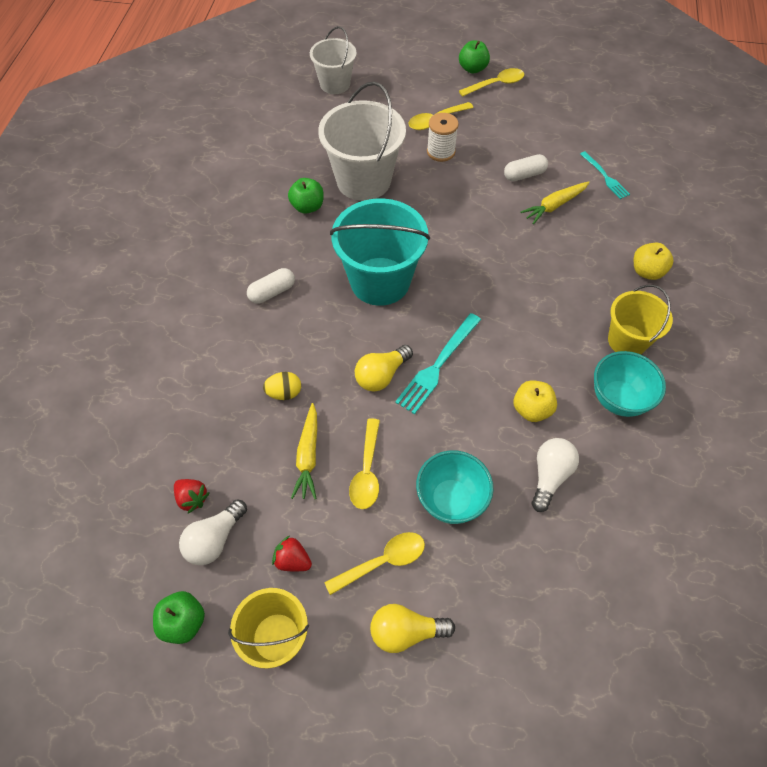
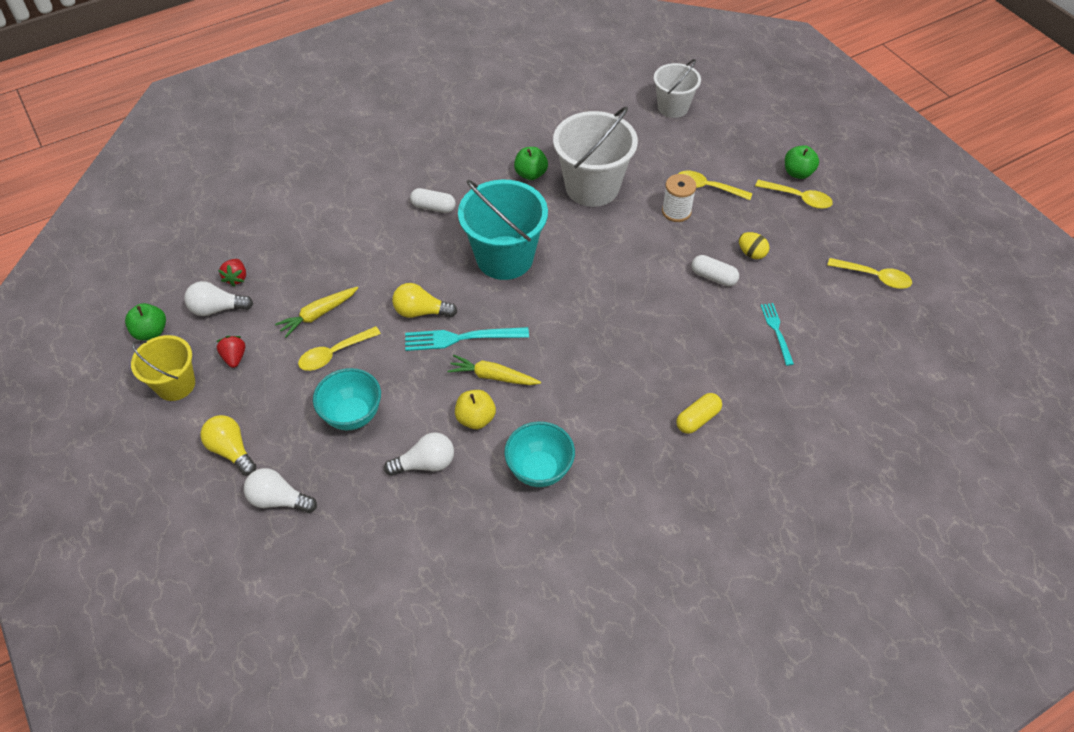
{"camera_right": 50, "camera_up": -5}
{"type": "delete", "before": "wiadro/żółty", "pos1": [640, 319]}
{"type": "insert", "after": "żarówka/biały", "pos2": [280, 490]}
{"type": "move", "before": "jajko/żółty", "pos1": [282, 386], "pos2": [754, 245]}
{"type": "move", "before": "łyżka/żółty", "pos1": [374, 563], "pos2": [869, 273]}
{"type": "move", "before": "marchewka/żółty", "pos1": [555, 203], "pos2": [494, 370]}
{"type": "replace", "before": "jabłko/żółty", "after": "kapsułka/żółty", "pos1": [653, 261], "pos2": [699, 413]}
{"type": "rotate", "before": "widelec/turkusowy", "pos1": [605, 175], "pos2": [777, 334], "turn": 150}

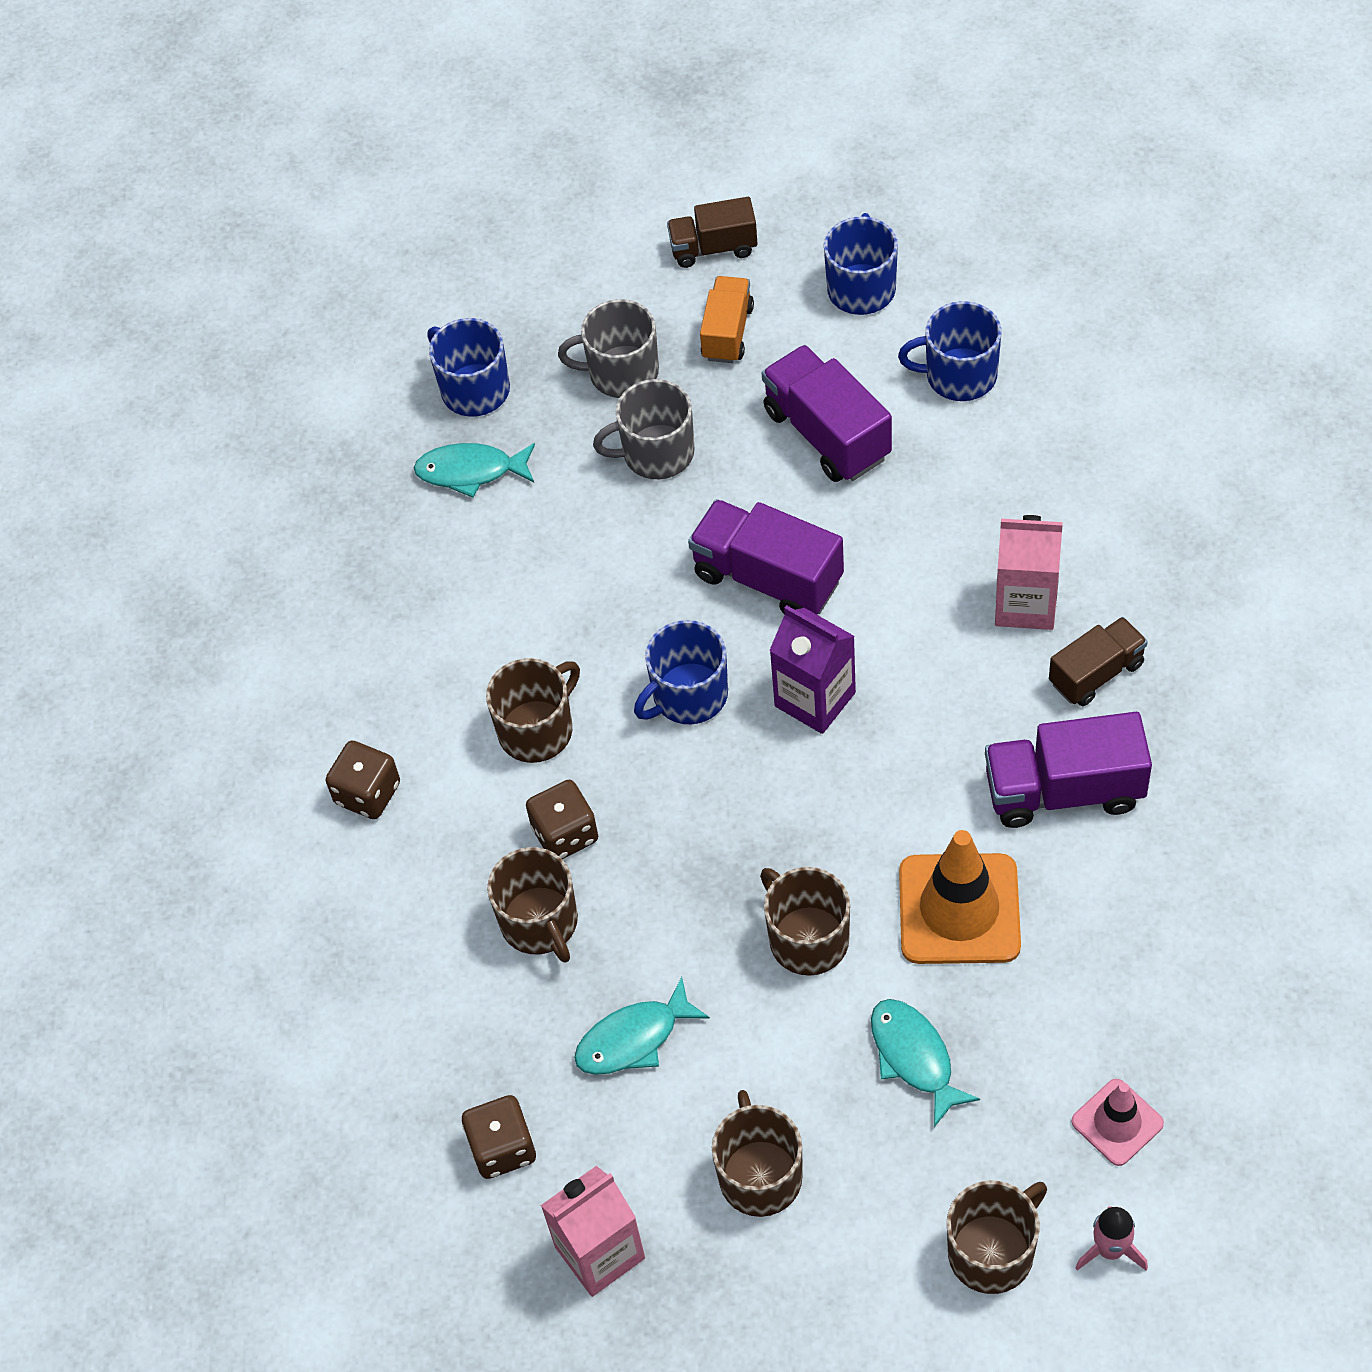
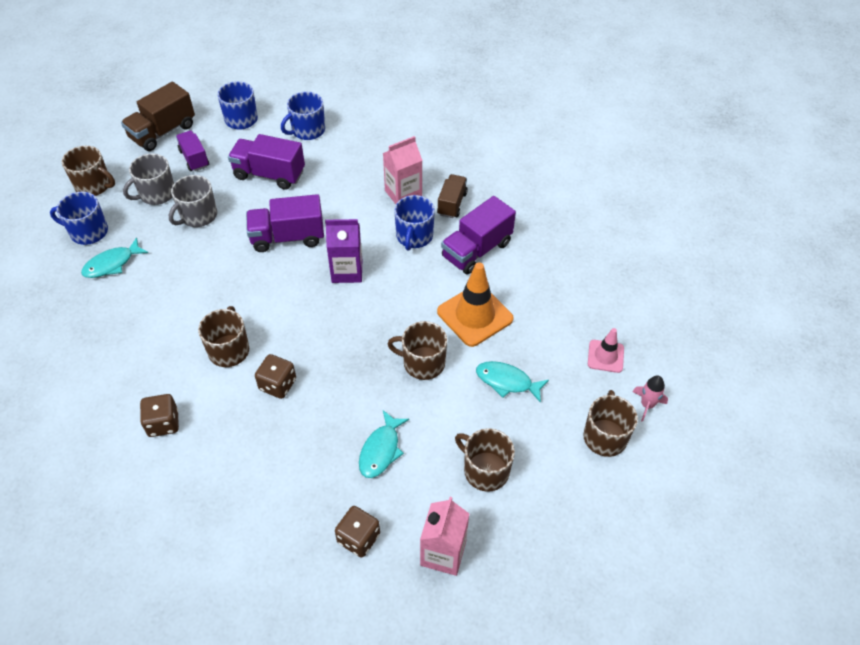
{"camera_right": -45, "camera_up": -5}
{"type": "move", "before": "kubek/brązowy", "pos1": [532, 905], "pos2": [88, 171]}
{"type": "move", "before": "kubek/niebieski", "pos1": [681, 672], "pos2": [414, 223]}
{"type": "recolor", "before": "ciężarówka/pomarańczowy", "after": "ciężarówka/fioletowy", "pos1": [727, 319], "pos2": [192, 151]}
{"type": "resize", "before": "ciężarówka/brązowy", "pos1": [712, 232], "pos2": [158, 116], "scale": 1.56}

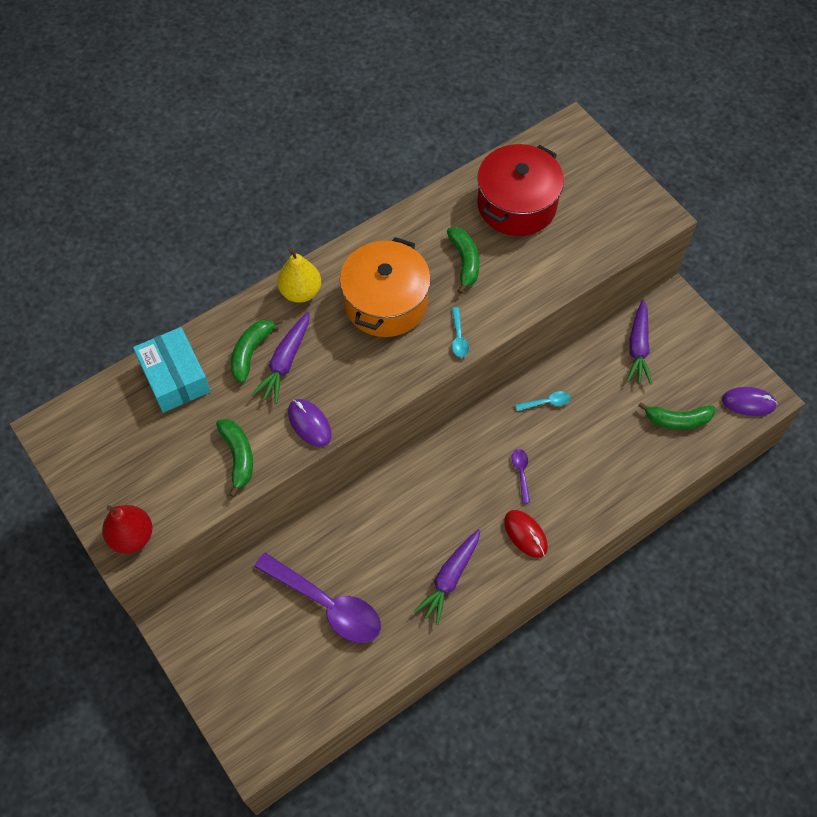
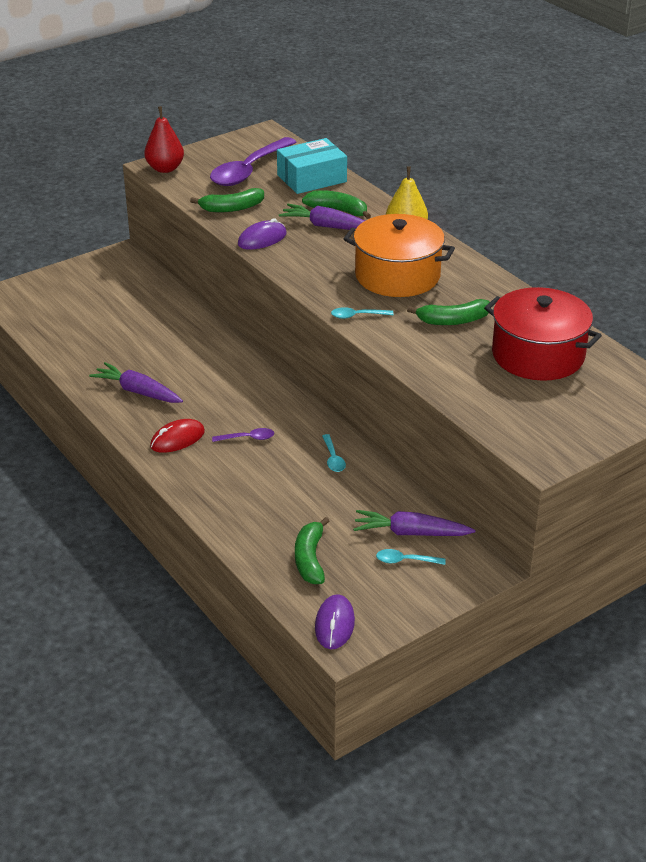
{"camera_right": 90, "camera_up": -25}
{"type": "insert", "after": "łyżka/turkusowy", "pos2": [411, 557]}
{"type": "move", "before": "łyżka/fioletowy", "pos1": [317, 597], "pos2": [253, 161]}

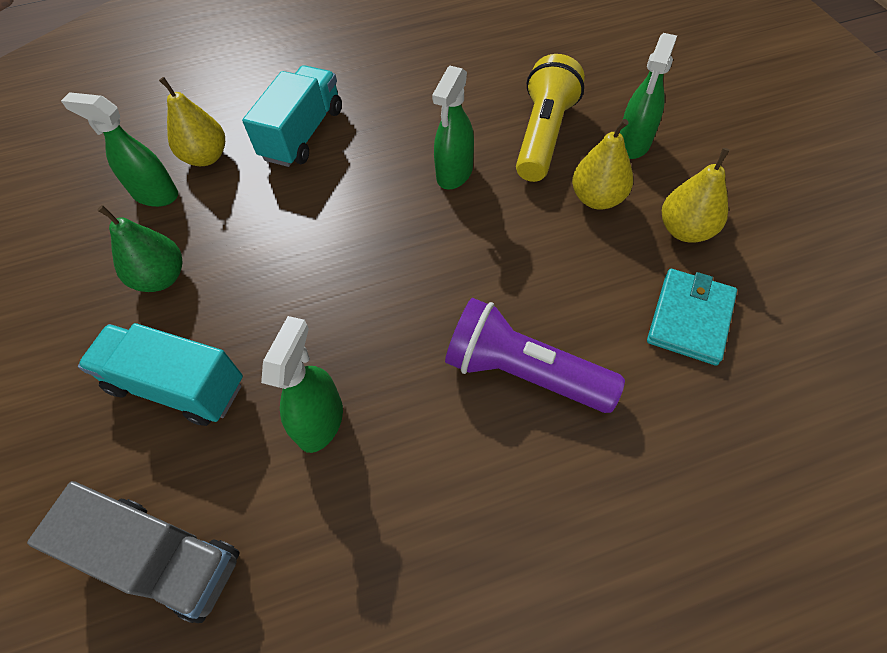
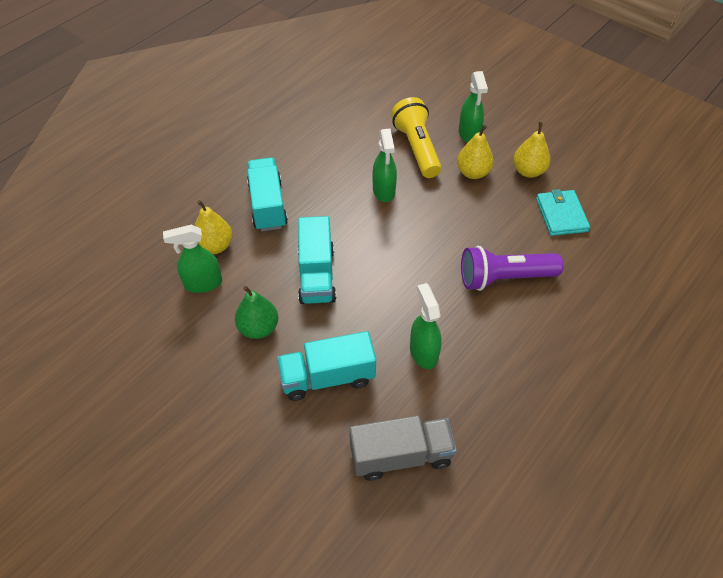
{"camera_right": -35, "camera_up": -5}
{"type": "insert", "after": "ciężarówka/turkusowy", "pos2": [317, 260]}

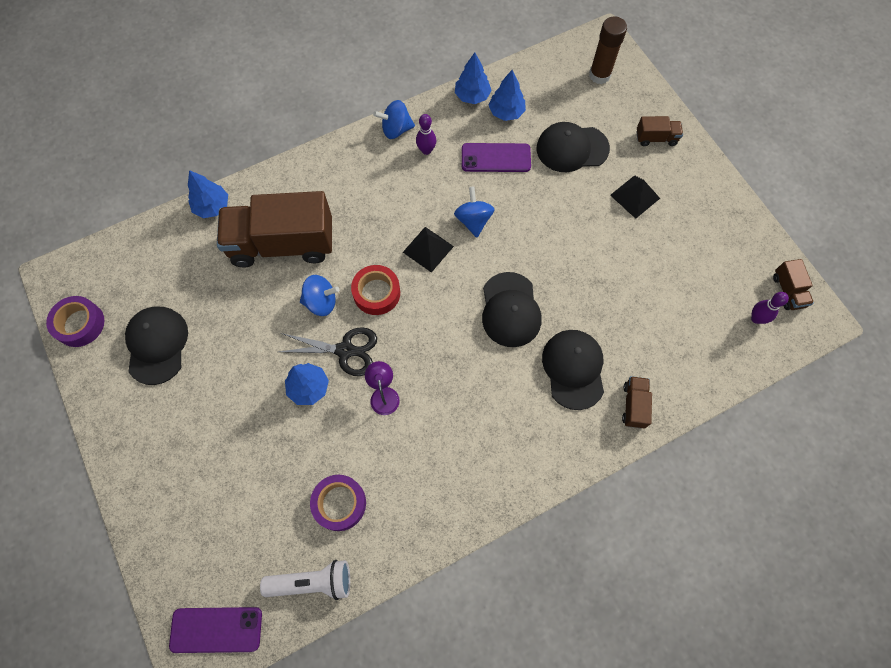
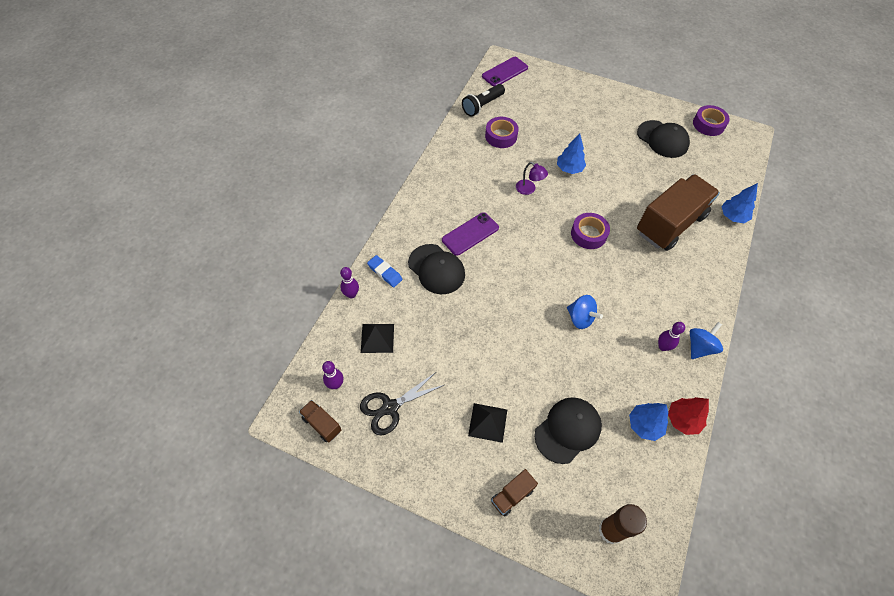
{"camera_right": 140, "camera_up": -10}
{"type": "delete", "before": "bączek/niebieski", "pos1": [319, 295]}
{"type": "delete", "before": "czapka/czarny", "pos1": [511, 309]}
{"type": "insert", "after": "kręgiel/fioletowy", "pos2": [349, 283]}
{"type": "move", "before": "nożyczki/czarny", "pos1": [328, 351], "pos2": [402, 403]}
{"type": "move", "before": "piramida/czarny", "pos1": [428, 250], "pos2": [377, 338]}
{"type": "move", "before": "telefon/fioletowy", "pos1": [496, 157], "pos2": [470, 234]}
{"type": "replace", "before": "ciężarówka/brązowy", "after": "gumka do mazania/niebieski", "pos1": [637, 402], "pos2": [385, 271]}
{"type": "recolor", "before": "latarka/biały", "after": "latarka/czarny", "pos1": [305, 580], "pos2": [483, 100]}
{"type": "recolor", "before": "taśma klejąca/czerwony", "after": "taśma klejąca/fioletowy", "pos1": [375, 290], "pos2": [590, 231]}
{"type": "recolor", "before": "drzewko/niebieski", "after": "drzewko/czerwony", "pos1": [473, 78], "pos2": [688, 416]}

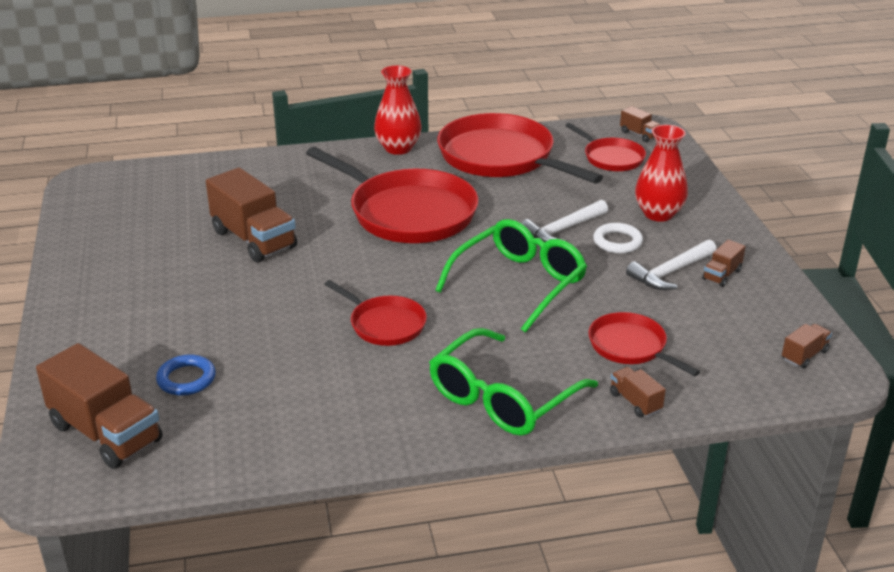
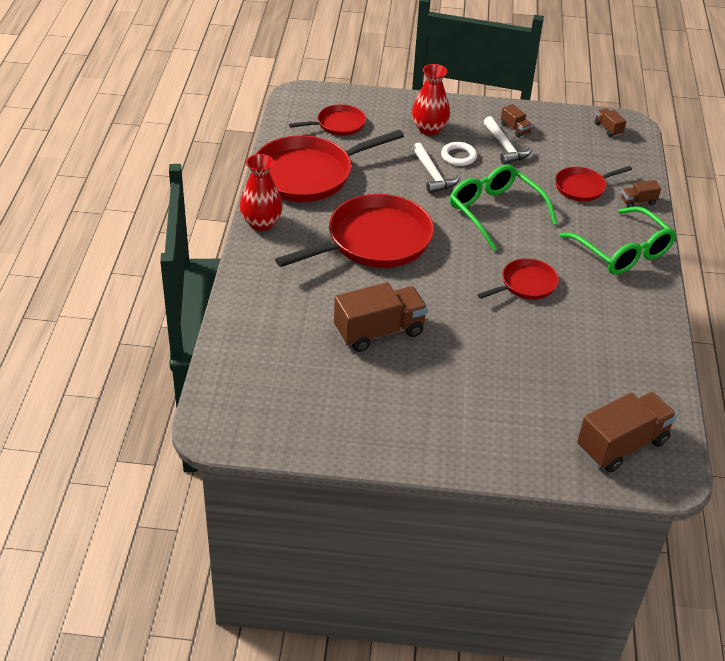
{"camera_right": -75, "camera_up": 10}
{"type": "delete", "before": "pierścień/niebieski", "pos1": [186, 375]}
{"type": "delete", "before": "ciężarówka/brązowy", "pos1": [640, 124]}

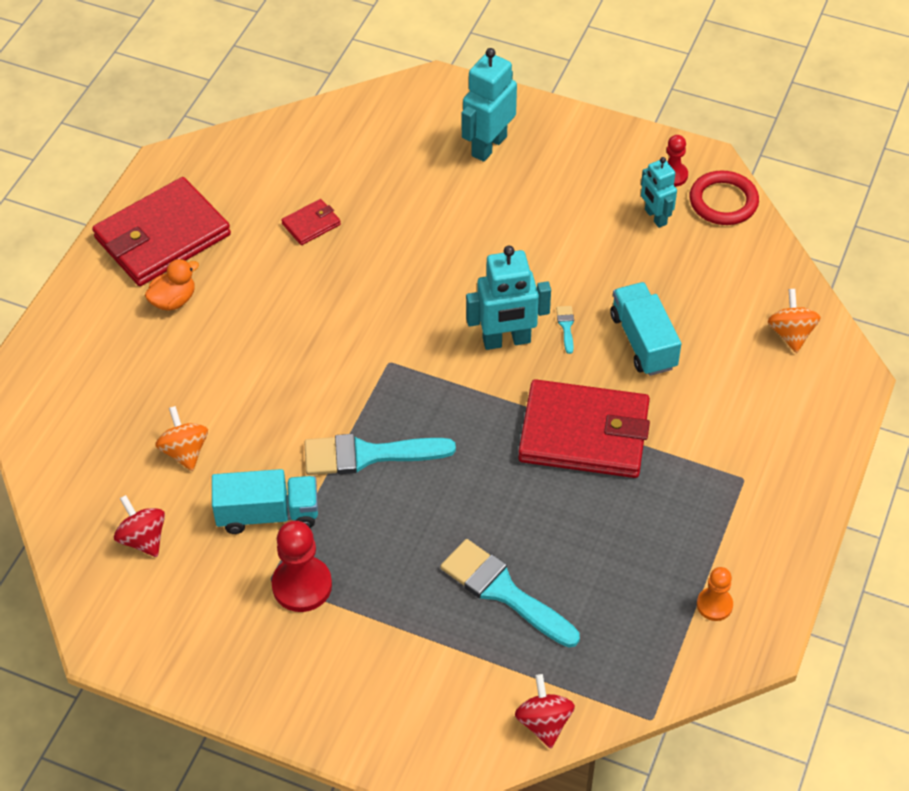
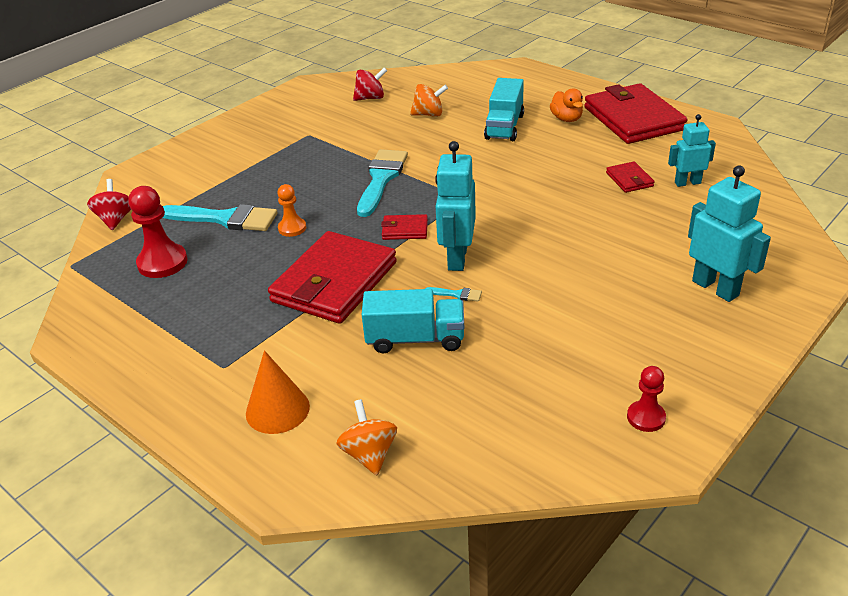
{"camera_right": 110, "camera_up": -15}
{"type": "delete", "before": "pierścień/czerwony", "pos1": [724, 197]}
{"type": "insert", "after": "stożek/pomarańczowy", "pos2": [278, 392]}
{"type": "insert", "after": "portfel/czerwony", "pos2": [404, 227]}
{"type": "move", "before": "ciężarówka/turkusowy", "pos1": [265, 501], "pos2": [504, 109]}
{"type": "move", "before": "pionek/czerwony", "pos1": [302, 566], "pos2": [158, 232]}
{"type": "move", "before": "robot/turkusowy", "pos1": [659, 192], "pos2": [692, 150]}
{"type": "move", "before": "pionek/pomarańczowy", "pos1": [715, 594], "pos2": [291, 210]}
{"type": "rotate", "before": "pędzel/turkusowy", "pos1": [510, 593], "pos2": [219, 217], "turn": 45}
{"type": "rotate", "before": "bączek/czerwony", "pos1": [545, 711], "pos2": [109, 204], "turn": -105}
{"type": "rotate", "before": "bączek/pomarańczowy", "pos1": [794, 321], "pos2": [366, 437], "turn": -120}

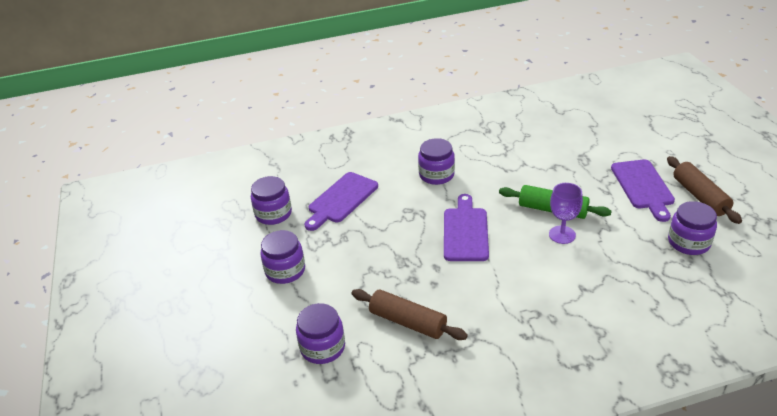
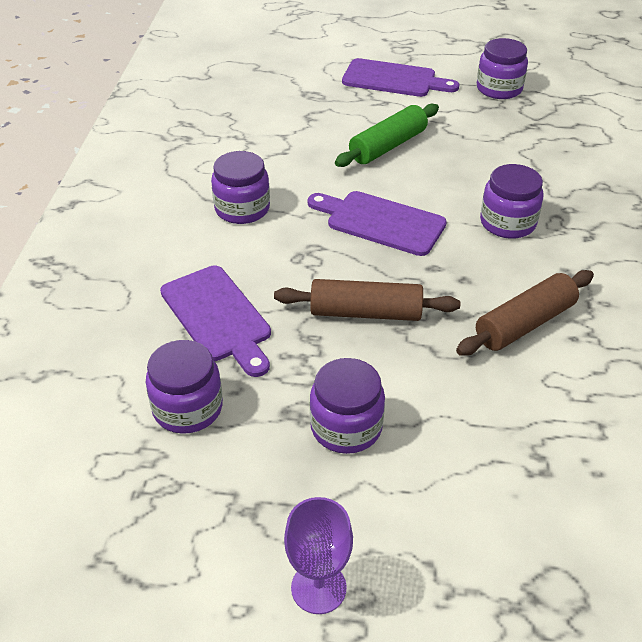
{"camera_right": -70, "camera_up": 5}
{"type": "move", "before": "słoik/fioletowy", "pos1": [320, 333], "pos2": [512, 201]}
{"type": "move", "before": "kielich/fioletowy", "pos1": [566, 213], "pos2": [318, 555]}
{"type": "move", "before": "wałek do ciasta/brązowy", "pos1": [704, 190], "pos2": [367, 300]}

